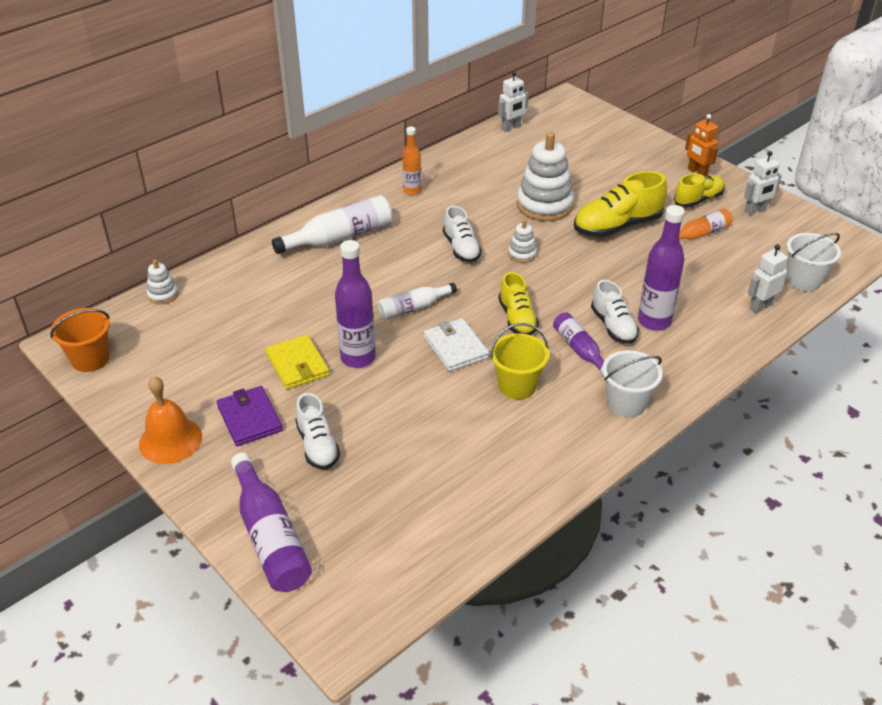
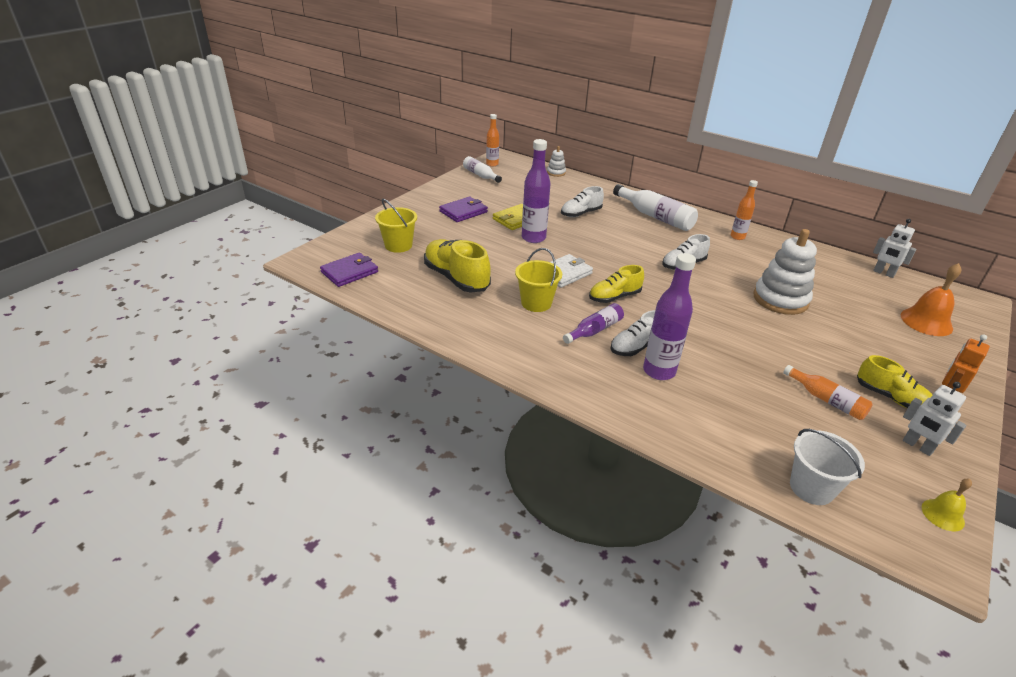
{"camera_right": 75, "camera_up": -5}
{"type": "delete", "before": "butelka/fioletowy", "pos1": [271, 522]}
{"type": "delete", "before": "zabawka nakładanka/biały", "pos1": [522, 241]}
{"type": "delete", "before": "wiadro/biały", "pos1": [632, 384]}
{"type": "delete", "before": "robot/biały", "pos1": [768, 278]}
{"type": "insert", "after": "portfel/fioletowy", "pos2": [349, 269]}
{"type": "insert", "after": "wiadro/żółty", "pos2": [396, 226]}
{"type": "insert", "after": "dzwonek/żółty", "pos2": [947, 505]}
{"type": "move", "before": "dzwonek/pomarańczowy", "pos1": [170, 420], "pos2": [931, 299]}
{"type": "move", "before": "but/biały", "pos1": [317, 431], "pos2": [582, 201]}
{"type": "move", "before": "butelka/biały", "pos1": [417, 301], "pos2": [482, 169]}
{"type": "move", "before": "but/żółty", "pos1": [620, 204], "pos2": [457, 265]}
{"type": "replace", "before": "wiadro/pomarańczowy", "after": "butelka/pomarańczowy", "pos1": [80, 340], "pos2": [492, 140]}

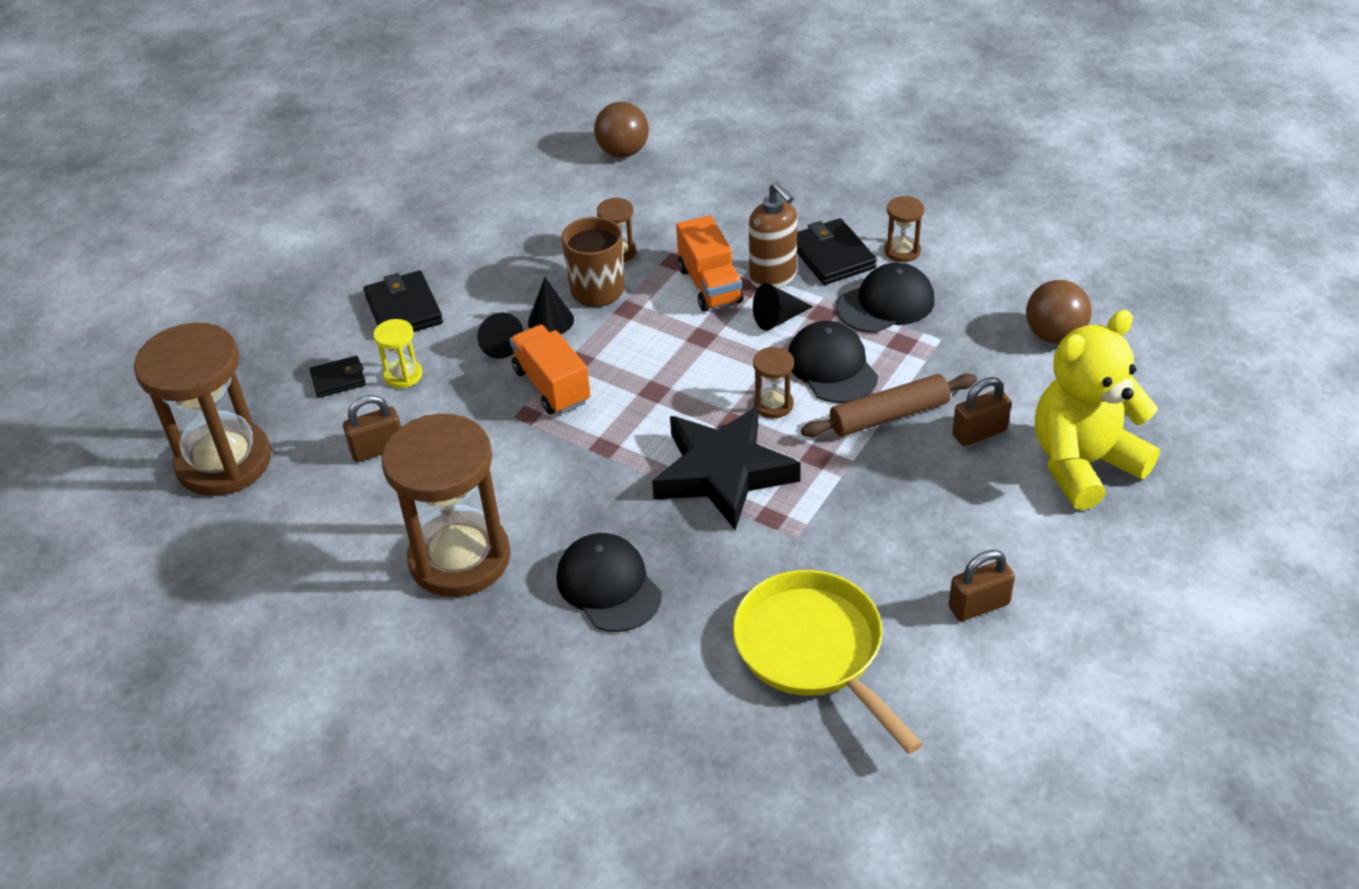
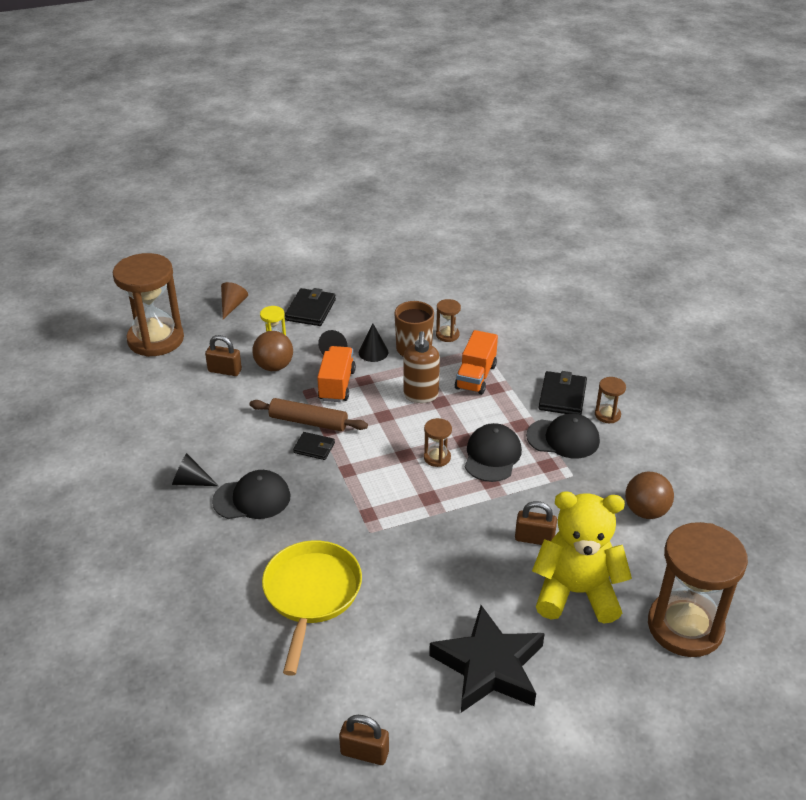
{"camera_right": 35, "camera_up": -5}
{"type": "insert", "after": "stożek/brązowy", "pos2": [234, 300]}
{"type": "move", "before": "portfel/czarny", "pos1": [337, 377], "pos2": [314, 446]}
{"type": "move", "before": "klepsydra/brązowy", "pos1": [446, 505], "pos2": [698, 589]}
{"type": "move", "before": "piłka/brązowy", "pos1": [621, 129], "pos2": [272, 351]}
{"type": "move", "before": "gwiazda/czarny", "pos1": [726, 468], "pos2": [487, 659]}
{"type": "move", "before": "dozownik mydła/brązowy", "pos1": [773, 235], "pos2": [422, 367]}
{"type": "move", "before": "stożek/czarny", "pos1": [783, 307], "pos2": [195, 469]}
{"type": "move", "before": "wałek do ciasta/brązowy", "pos1": [889, 405], "pos2": [308, 414]}
{"type": "move", "before": "kłódka/brązowy", "pos1": [981, 585], "pos2": [364, 740]}
{"type": "rotate", "before": "czapka/czarny", "pos1": [609, 582], "pos2": [251, 494], "turn": 75}

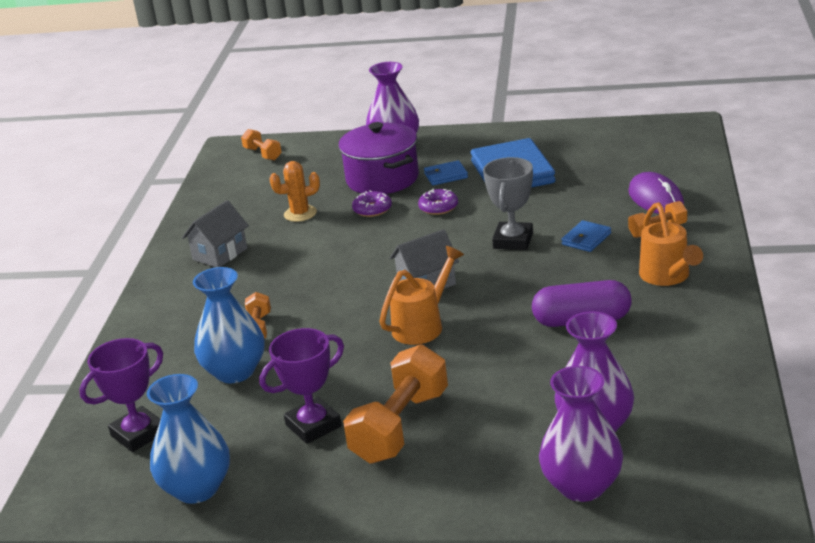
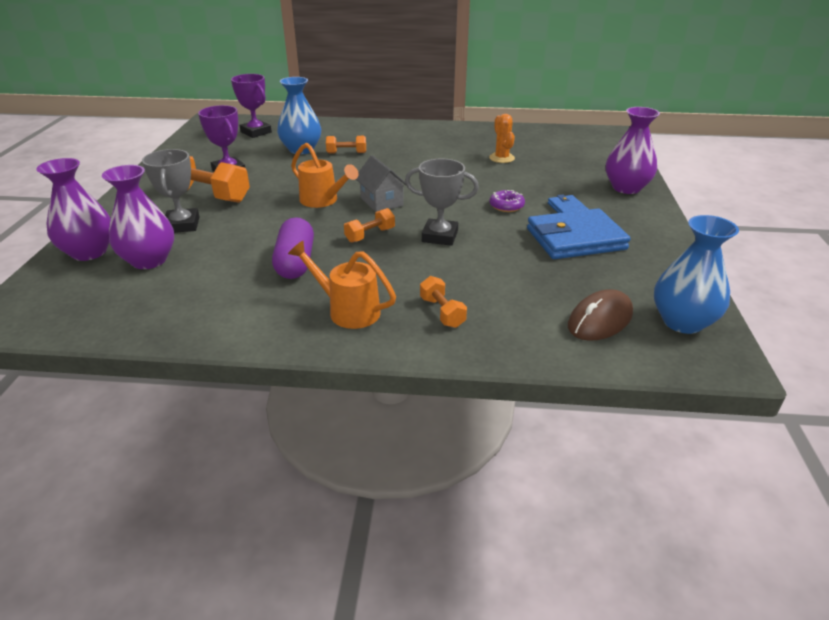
{"camera_right": 85, "camera_up": 5}
{"type": "delete", "before": "domek/szary", "pos1": [215, 233]}
{"type": "delete", "before": "garnek/fioletowy", "pos1": [379, 158]}
{"type": "delete", "before": "donut/fioletowy", "pos1": [372, 203]}
{"type": "delete", "before": "portfel/niebieski", "pos1": [586, 236]}
{"type": "delete", "before": "myszka/fioletowy", "pos1": [656, 193]}
{"type": "insert", "after": "puchar/szary", "pos2": [170, 191]}
{"type": "insert", "after": "myszka/brązowy", "pos2": [600, 315]}
{"type": "move", "before": "wazon/niebieski", "pos1": [188, 439], "pos2": [696, 274]}
{"type": "move", "before": "hantel/pomarańczowy", "pos1": [261, 145], "pos2": [369, 225]}
{"type": "rotate", "before": "konewka/pomarańczowy", "pos1": [671, 244], "pos2": [342, 285], "turn": 45}

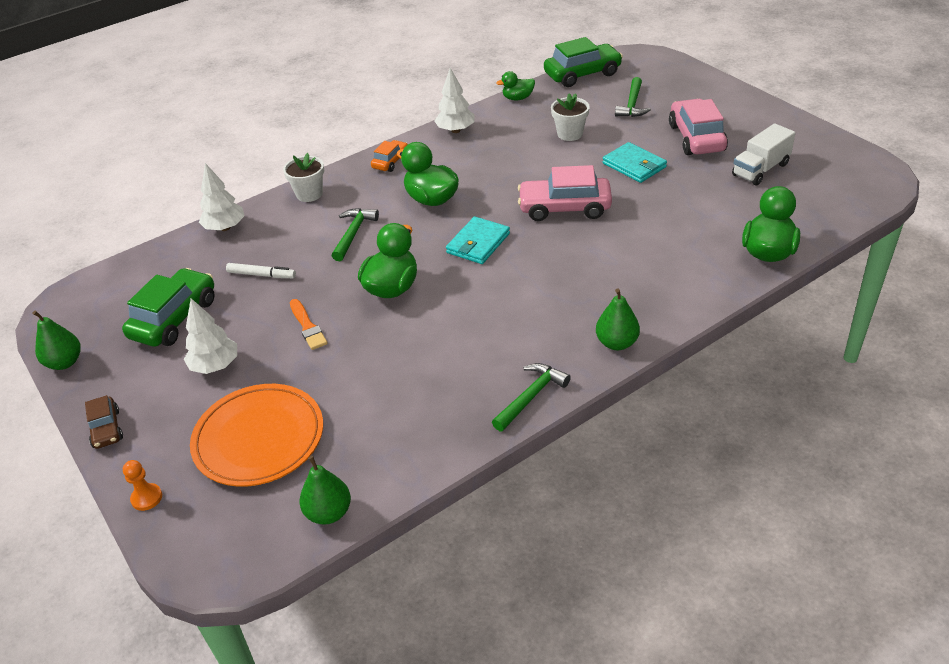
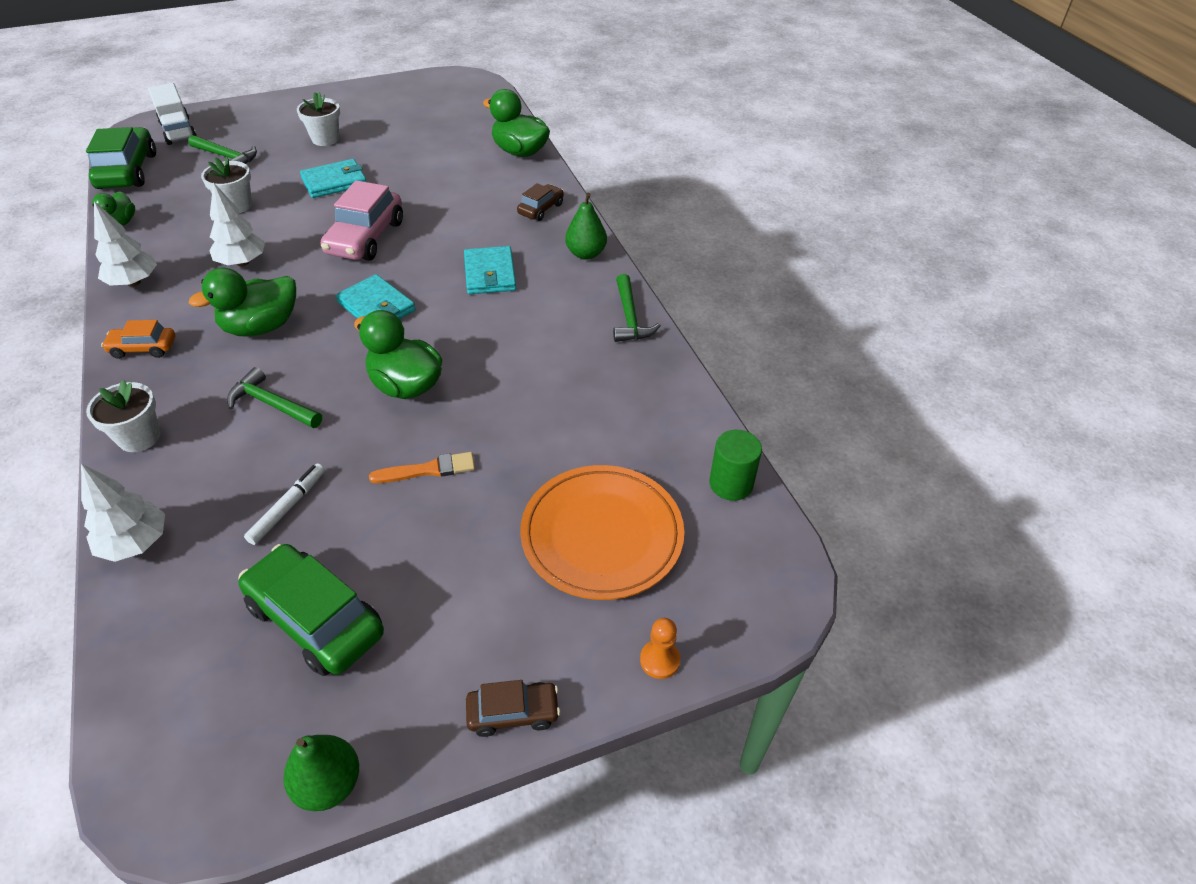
{"camera_right": -80, "camera_up": 5}
{"type": "insert", "after": "portfel/turkusowy", "pos2": [490, 270]}
{"type": "insert", "after": "samochód/brązowy", "pos2": [540, 202]}
{"type": "move", "before": "drzewko/biały", "pos1": [210, 336], "pos2": [237, 224]}
{"type": "move", "before": "ciężarówka/biały", "pos1": [763, 154], "pos2": [172, 114]}
{"type": "replace", "before": "gruszka/zielony", "after": "walec/zielony", "pos1": [325, 490], "pos2": [735, 465]}
{"type": "replace", "before": "samochód/różowy", "after": "doniczka/biały", "pos1": [698, 127], "pos2": [318, 119]}
{"type": "rotate", "before": "samochód/pomarańczowy", "pos1": [389, 156], "pos2": [138, 339], "turn": -45}
{"type": "rotate", "before": "młotek/zielony", "pos1": [531, 397], "pos2": [637, 308], "turn": -150}

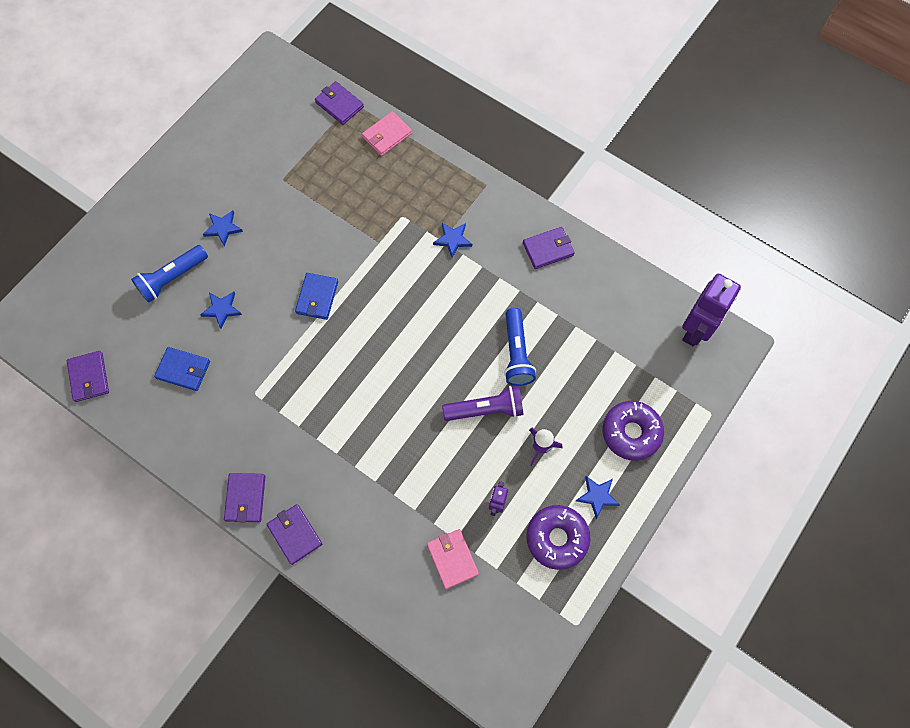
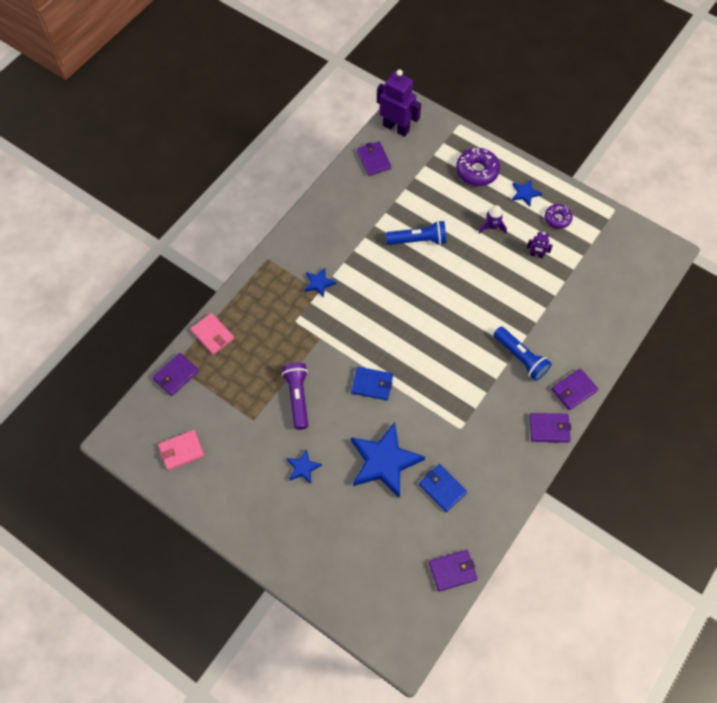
{"camera_right": -90, "camera_up": -5}
{"type": "move", "before": "latarka/niebieski", "pos1": [169, 274], "pos2": [522, 354]}
{"type": "move", "before": "portfel/różowy", "pos1": [453, 559], "pos2": [181, 450]}
{"type": "move", "before": "latarka/fioletowy", "pos1": [483, 403], "pos2": [295, 396]}
{"type": "move", "before": "portfel/fioletowy", "pos1": [549, 248], "pos2": [374, 158]}
{"type": "rotate", "before": "portfel/niebieski", "pos1": [182, 369], "pos2": [443, 488], "turn": -60}
{"type": "resize", "before": "gwiazda/niebieski", "pos1": [221, 310], "pos2": [388, 460], "scale": 2.15}
{"type": "resize", "before": "donut/fioletowy", "pos1": [558, 537], "pos2": [559, 216], "scale": 0.62}

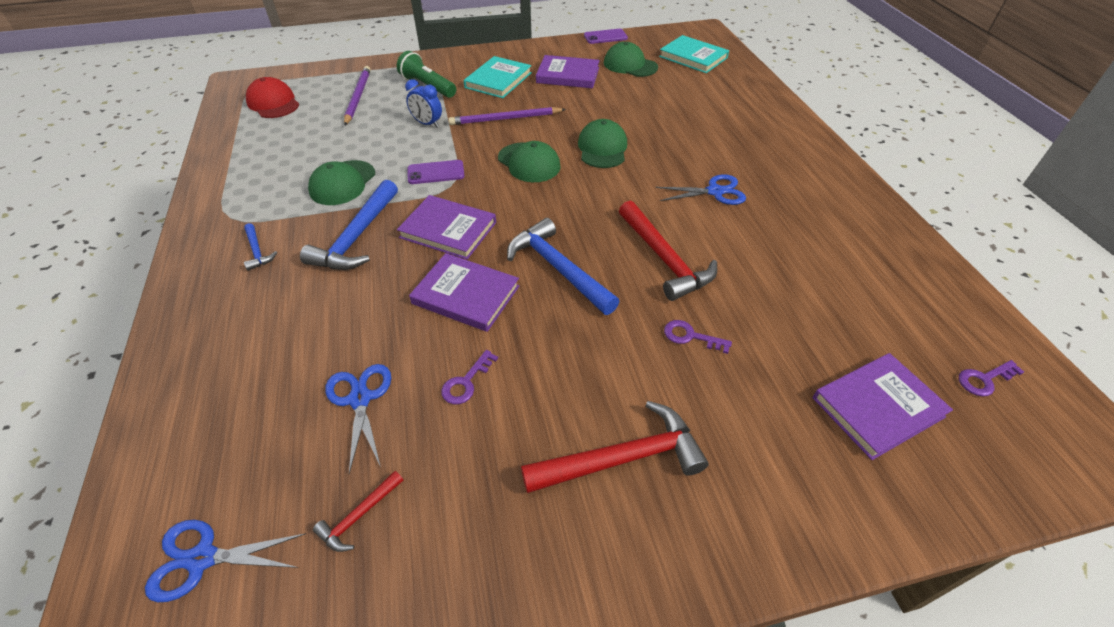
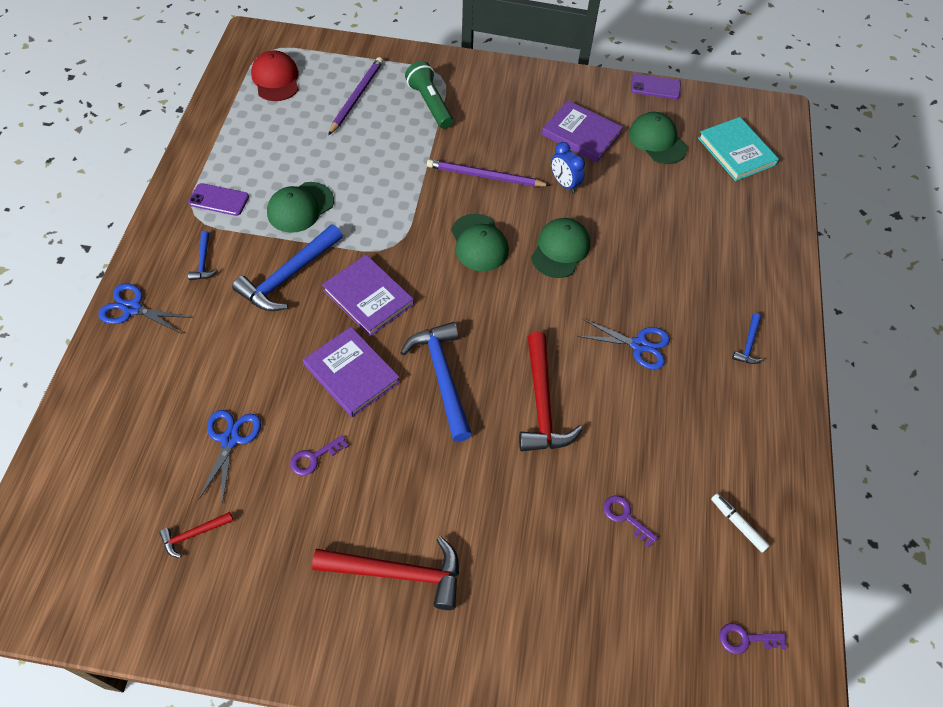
{"camera_right": 20, "camera_up": 10}
{"type": "delete", "before": "książka/turkusowy", "pos1": [498, 77]}
{"type": "delete", "before": "książka/fioletowy", "pos1": [883, 406]}
{"type": "insert", "after": "flamaster/biały", "pos2": [740, 523]}
{"type": "insert", "after": "młotek/niebieski", "pos2": [748, 338]}
{"type": "move", "before": "nożyczki/niebieski", "pos1": [225, 561], "pos2": [145, 308]}
{"type": "move", "before": "budzik/niebieski", "pos1": [423, 103], "pos2": [568, 167]}
{"type": "move", "before": "telefon/fioletowy", "pos1": [436, 172], "pos2": [218, 199]}
{"type": "move", "before": "klucz/fioletowy", "pos1": [698, 337], "pos2": [630, 521]}

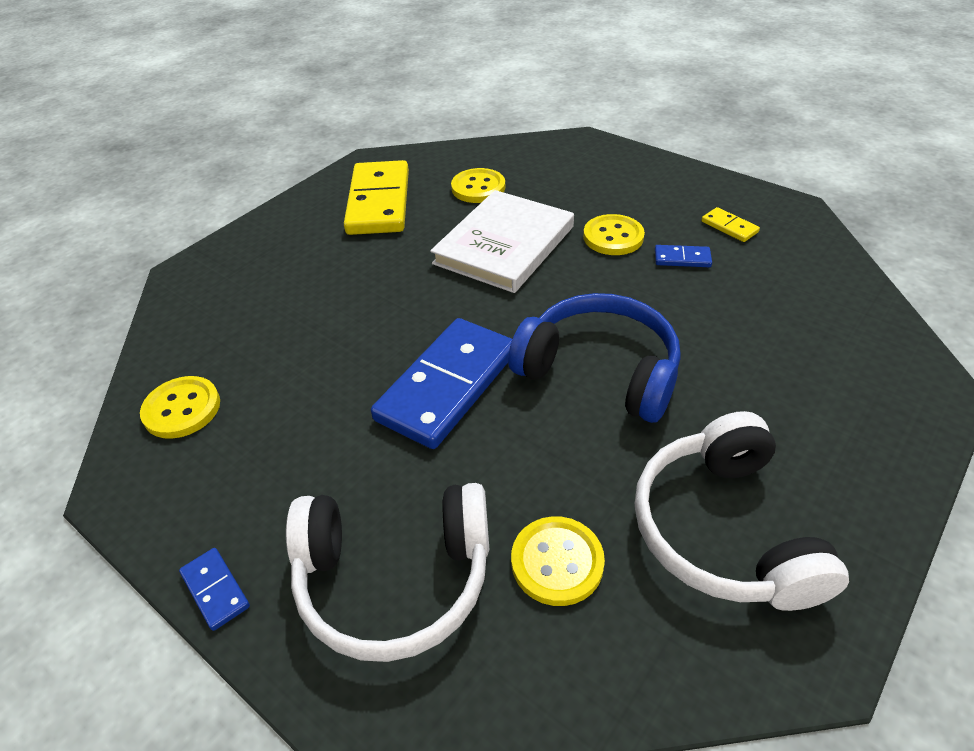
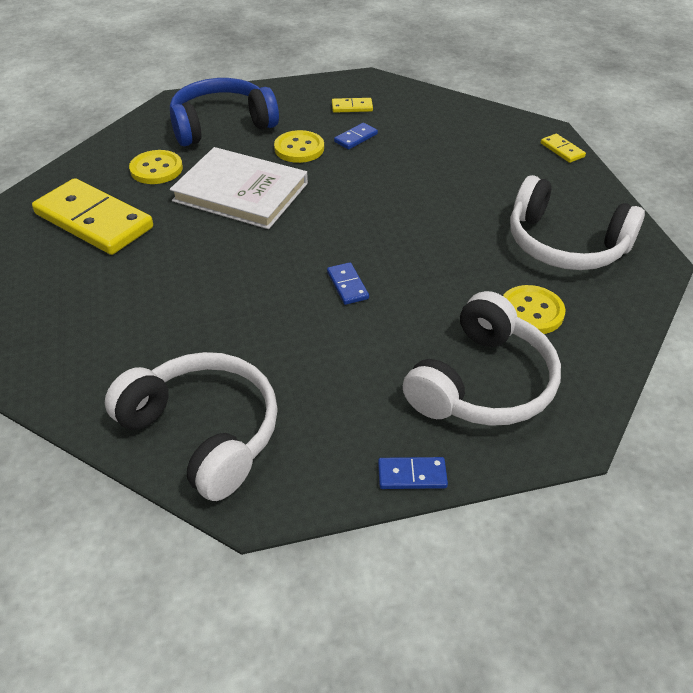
{"camera_right": -55, "camera_up": 0}
{"type": "insert", "after": "kostka domina/żółty", "pos2": [563, 148]}
{"type": "move", "before": "słuchawki/niebieski", "pos1": [594, 358], "pos2": [224, 112]}
{"type": "replace", "before": "guzik/żółty", "after": "słuchawki/biały", "pos1": [180, 407], "pos2": [191, 426]}
{"type": "rotate", "before": "książka/biały", "pos1": [502, 241], "pos2": [239, 188], "turn": -45}
{"type": "resize", "before": "kostka domina/niebieski", "pos1": [441, 383], "pos2": [348, 283], "scale": 0.42}

